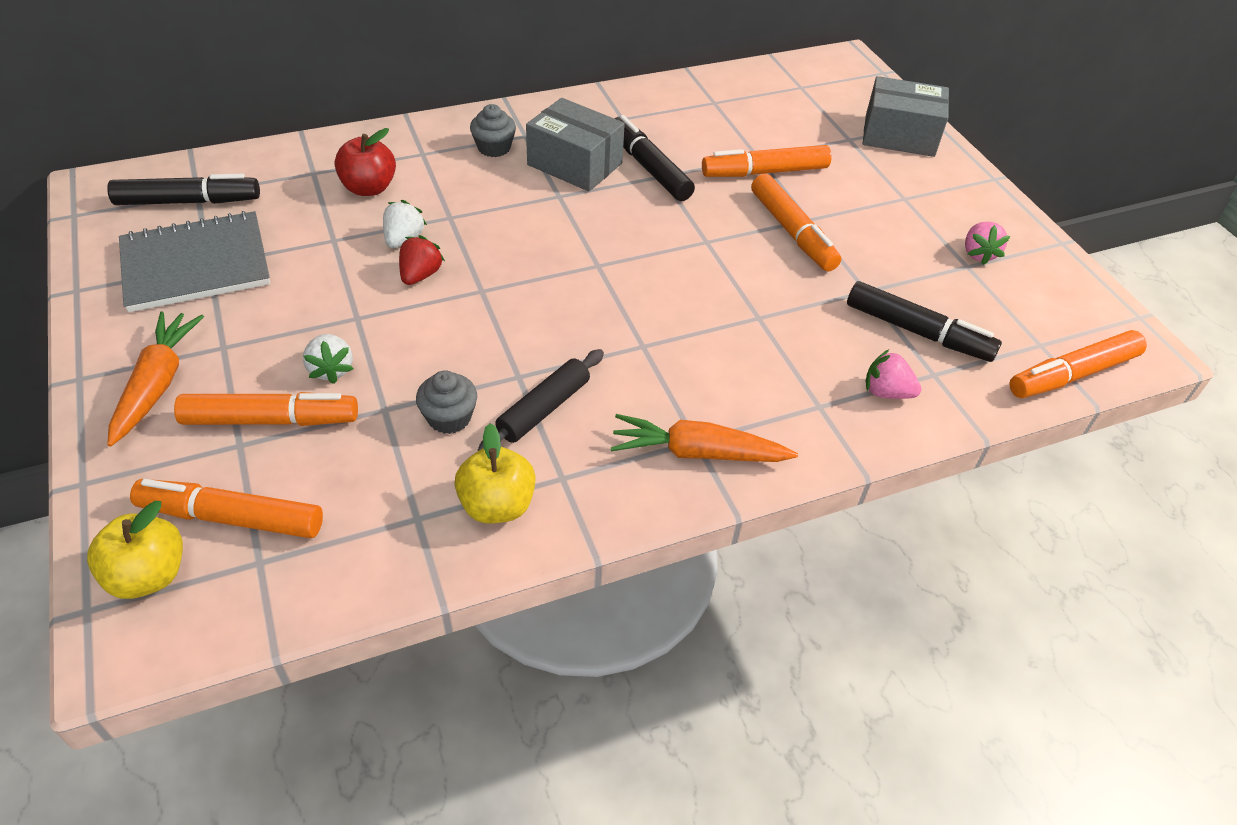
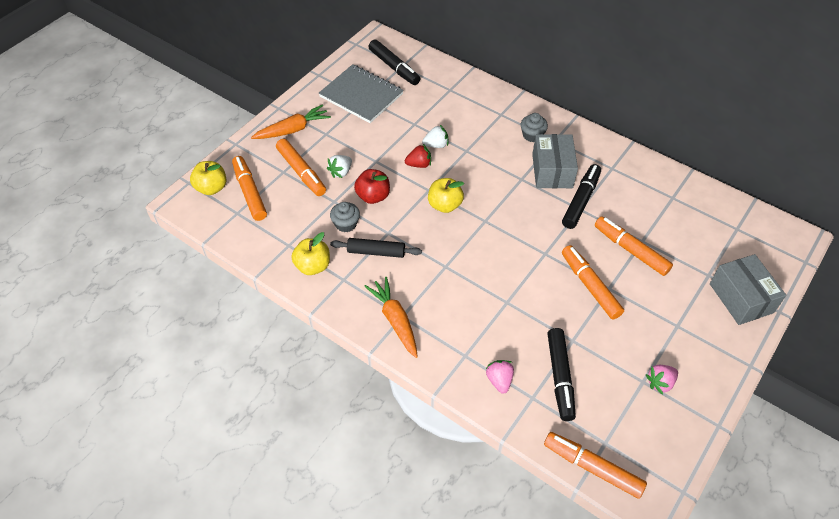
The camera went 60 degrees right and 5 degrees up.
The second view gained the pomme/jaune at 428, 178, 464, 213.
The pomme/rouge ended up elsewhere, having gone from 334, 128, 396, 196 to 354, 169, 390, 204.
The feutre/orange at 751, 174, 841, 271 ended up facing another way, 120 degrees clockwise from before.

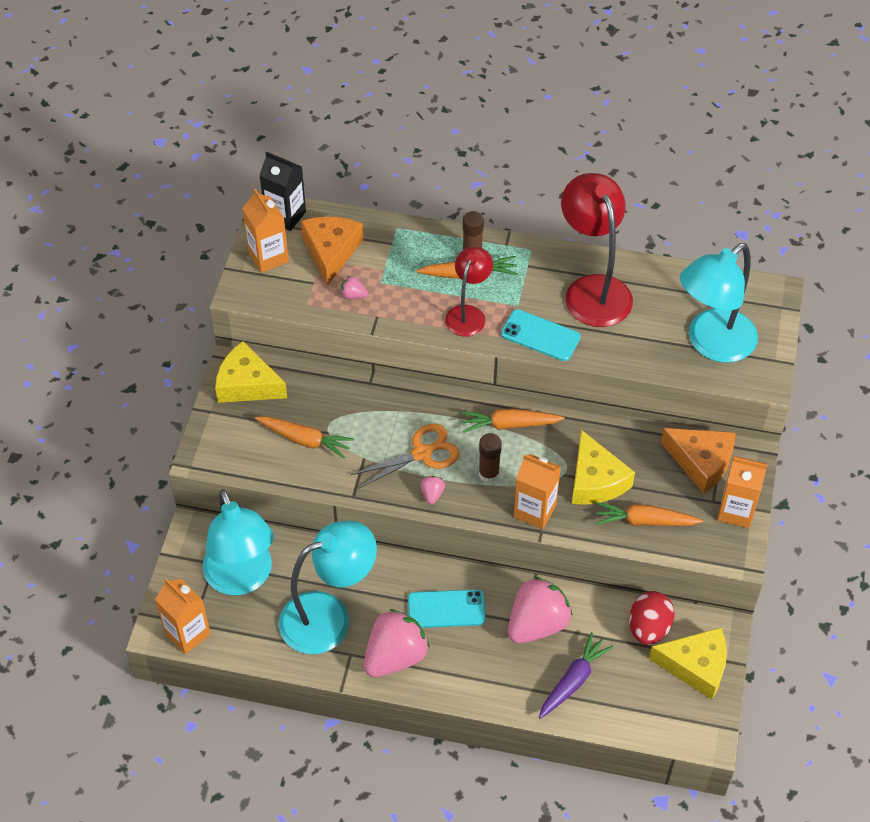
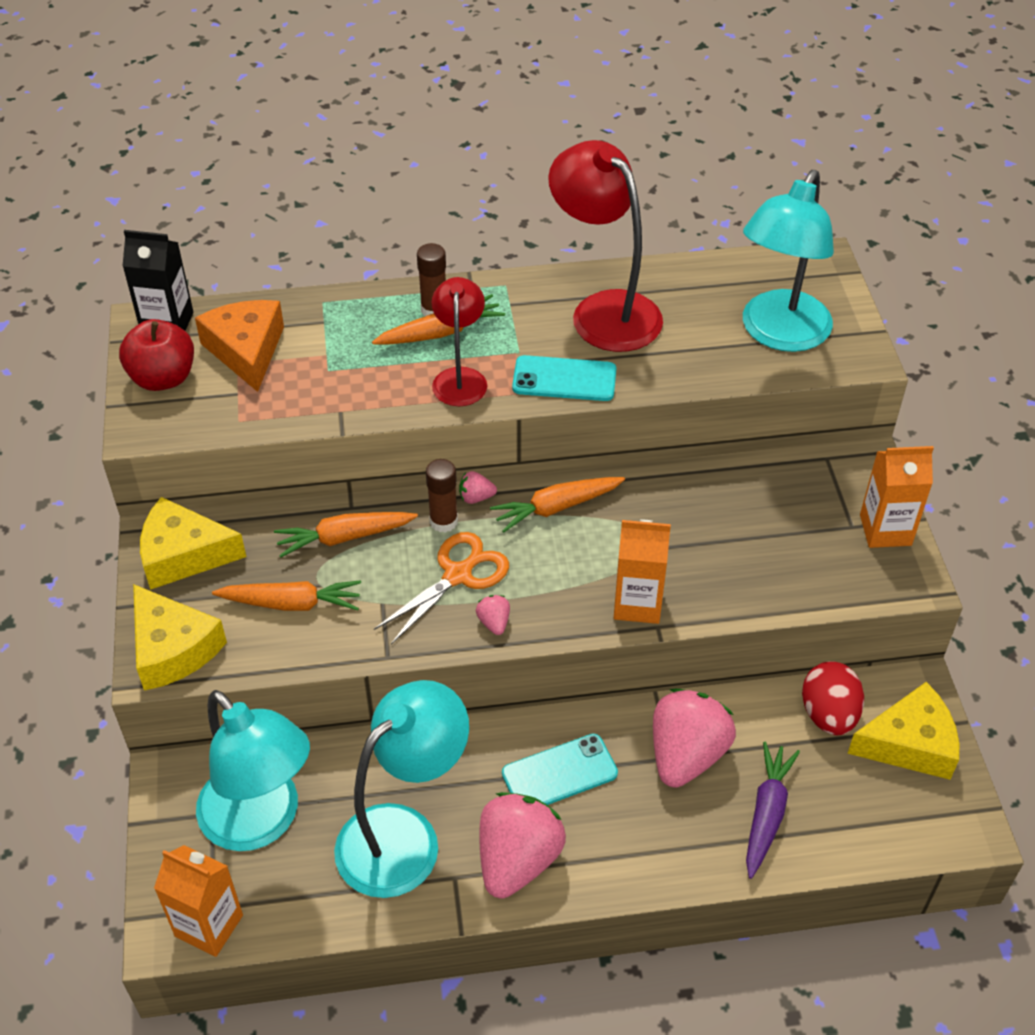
The camera went 20 degrees left and 5 degrees down.
The second view lost the fromage/orange at 661, 428, 736, 493.
The fraise/rose ended up elsewhere, having gone from 341, 276, 368, 299 to 459, 471, 497, 504.
The bâton de colle/marron ended up elsewhere, having gone from 479, 433, 502, 483 to 426, 459, 458, 533.
The fromage/jaune ended up elsewhere, having gone from 572, 430, 635, 505 to 133, 584, 227, 691.
The carotte/orange ended up elsewhere, having gone from 596, 502, 703, 526 to 274, 512, 418, 557.
Where the brique de lait/orange stood at 242, 189, 289, 273, the pomme/rouge came to stand at 119, 319, 194, 391.

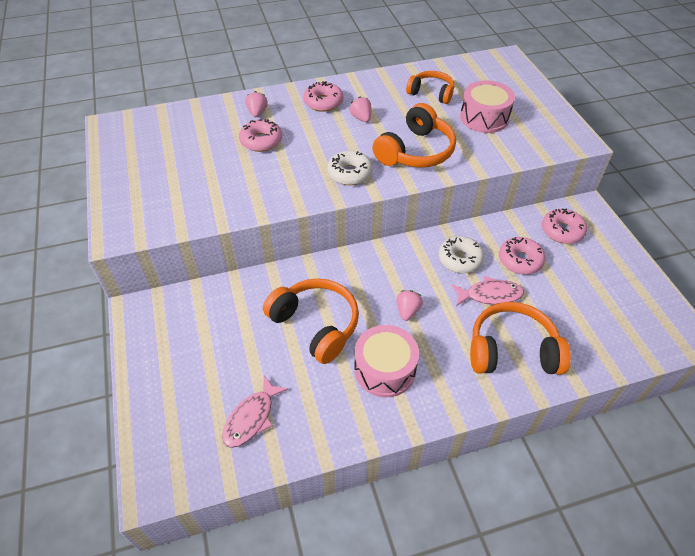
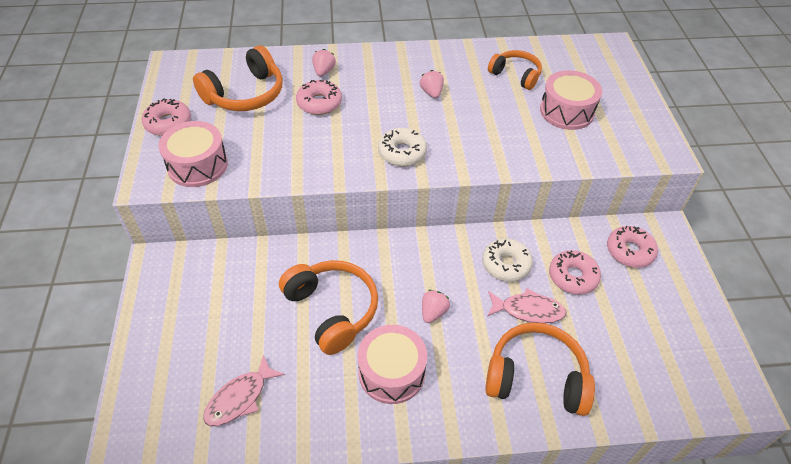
The camera went 10 degrees right and 0 degrees up.
The second view gained the tambour/rose at 159, 121, 228, 187.
The beignet/rose ended up elsewhere, having gone from 303, 81, 343, 112 to 142, 98, 191, 136.
The casque audio/orange ended up elsewhere, having gone from 372, 103, 456, 168 to 193, 45, 283, 111.

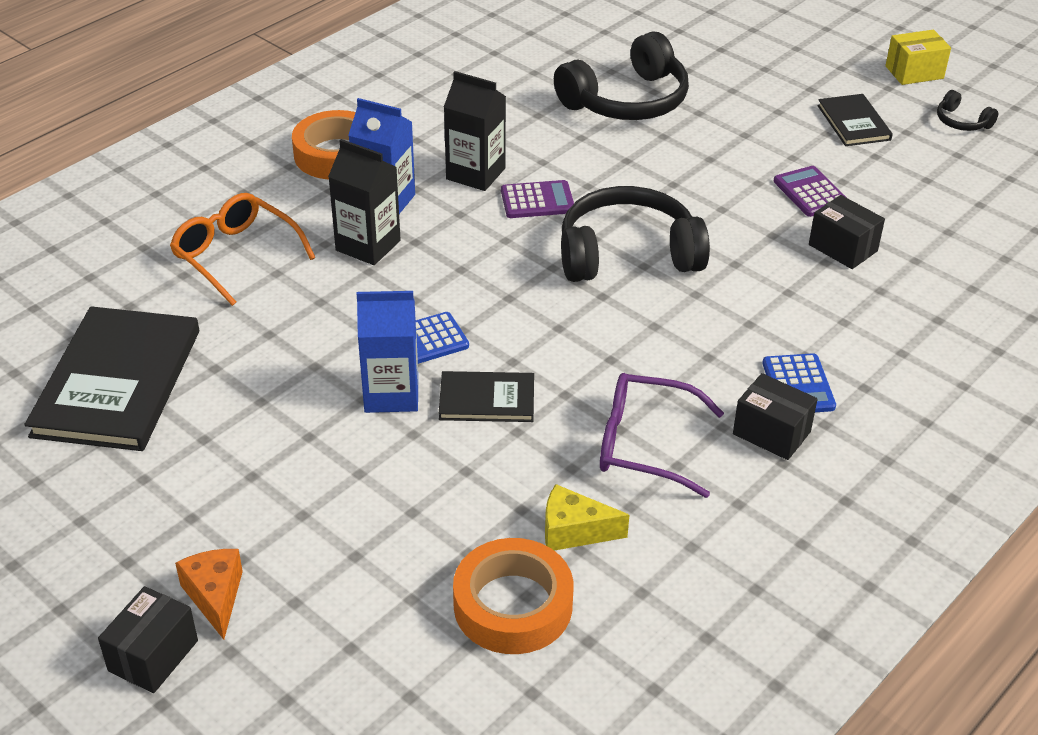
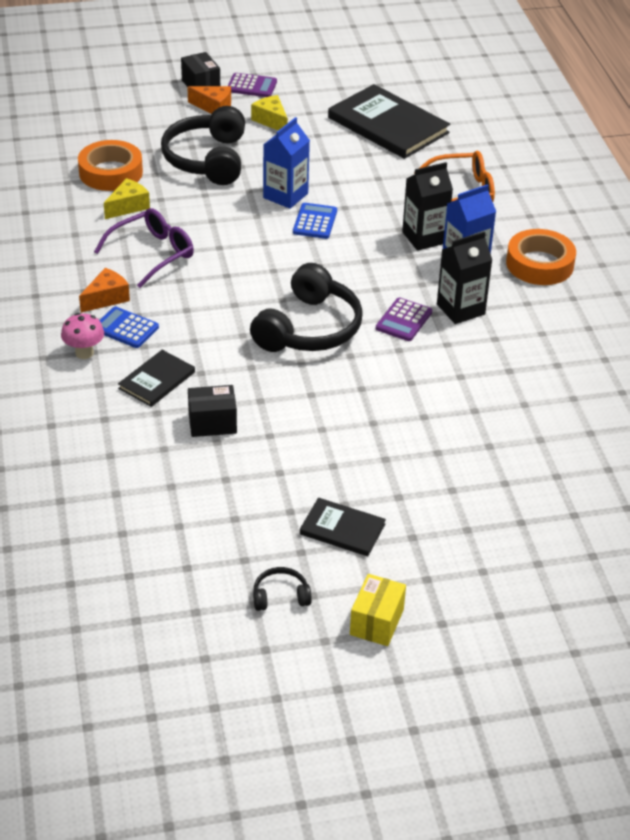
The camera went 125 degrees right and 0 degrees up.
The second view gained the champignon/rose at 61, 313, 104, 359.
The second view gained the fromage/jaune at 251, 95, 288, 131.
The livre/noir ended up elsewhere, having gone from 439, 371, 534, 422 to 118, 350, 195, 407.
The casque audio/noir ended up elsewhere, having gone from 554, 31, 689, 120 to 161, 106, 245, 185.
The calculatrice/violet ended up elsewhere, having gone from 773, 166, 847, 217 to 228, 73, 277, 97.
Where the boîte/noir stood at 733, 373, 818, 460, the fromage/orange came to stand at 79, 268, 130, 313.

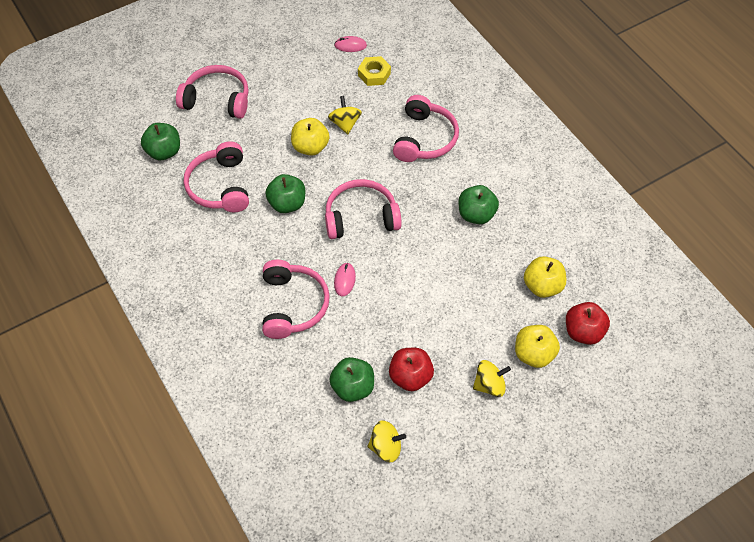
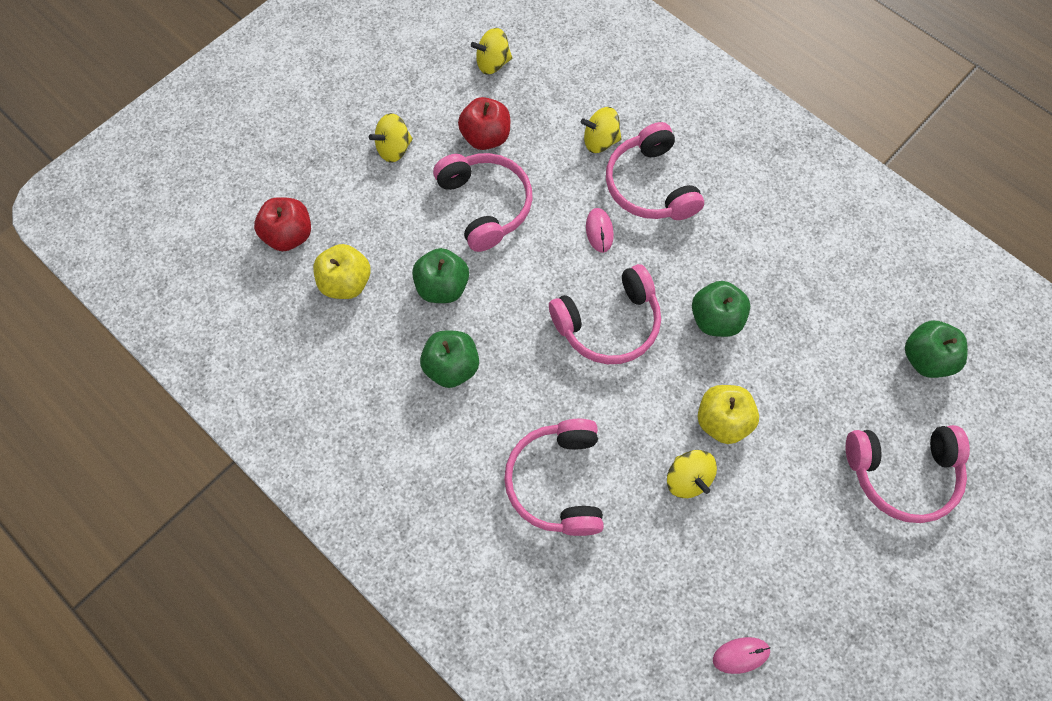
The camera went 165 degrees right and 10 degrees up.
The second view lost the écrou/jaune at 358, 56, 391, 86.
The second view lost the pomme/jaune at 515, 325, 560, 368.
The second view gained the toupie/jaune at 581, 107, 622, 153.
The casque audio/rose ended up elsewhere, having gone from 184, 141, 249, 212 to 433, 153, 533, 252.
The pomme/vert ended up elsewhere, having gone from 329, 357, 374, 402 to 412, 248, 469, 303.

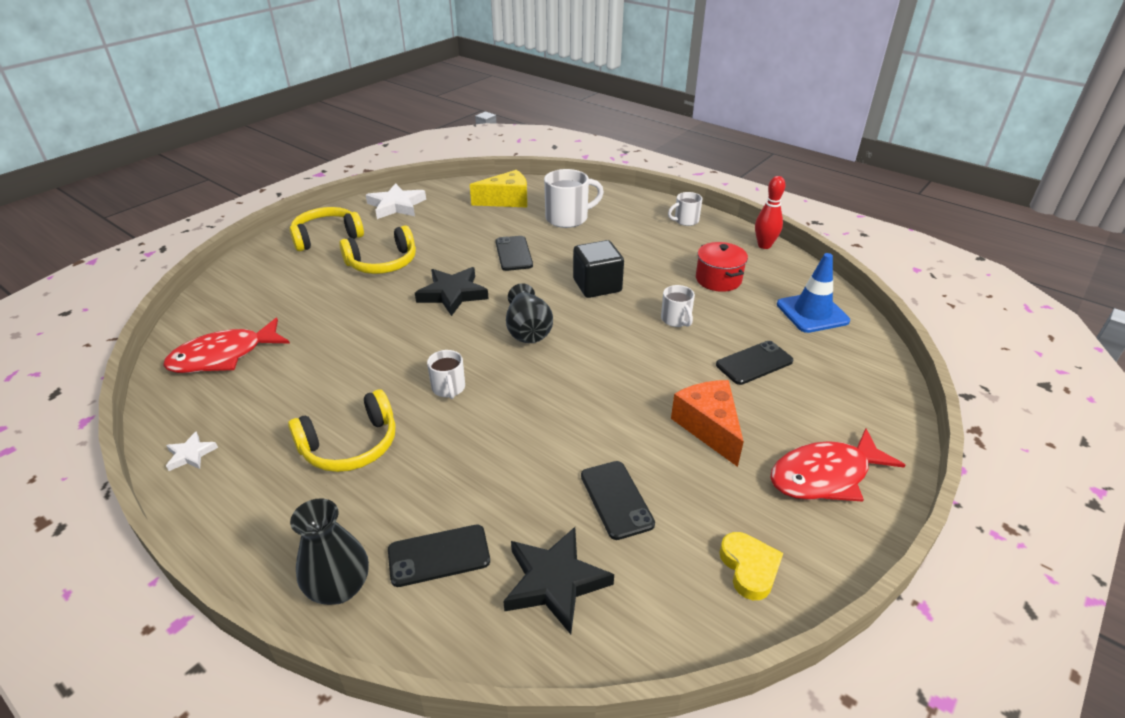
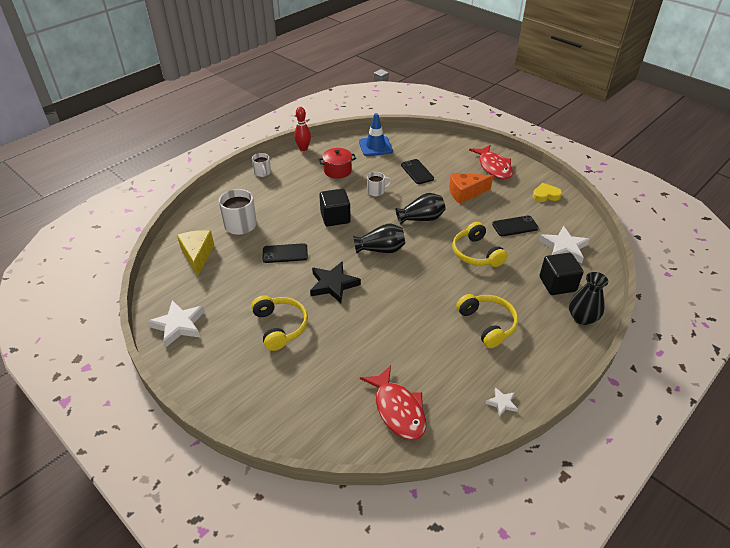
The camera went 85 degrees left and 5 degrees up.
The second view lost the tasse/blanc at 427, 350, 465, 399.
The second view gained the vase/noir at 396, 193, 445, 225.
The casque audio/jaune ended up elsewhere, having gone from 290, 207, 364, 251 to 452, 222, 508, 267.
Where the téléphone/noir stood at 388, 525, 490, 587, the cube/noir came to stand at 540, 253, 583, 295.
What was the étoile/noir at 503, 527, 614, 634 turned into the étoile/blanc at 539, 226, 590, 263.

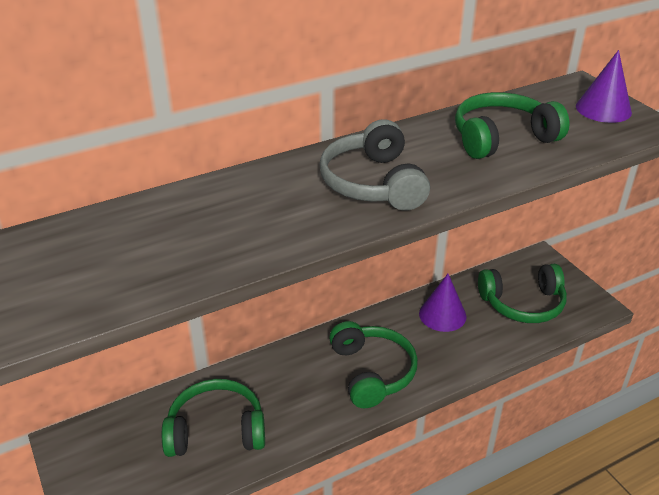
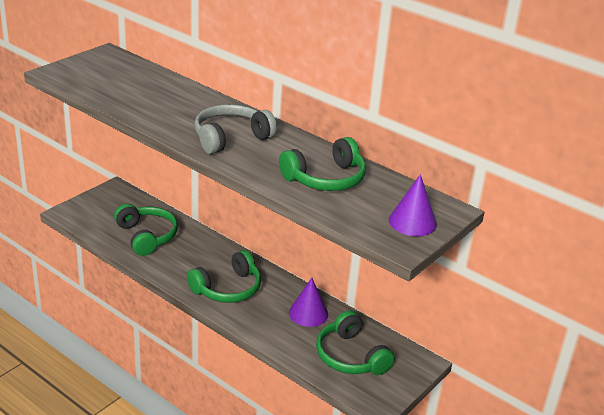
The camera went 65 degrees right and 5 degrees down.
The casque audio/vert at 455, 92, 570, 159 ended up facing another way, 105 degrees clockwise from before.

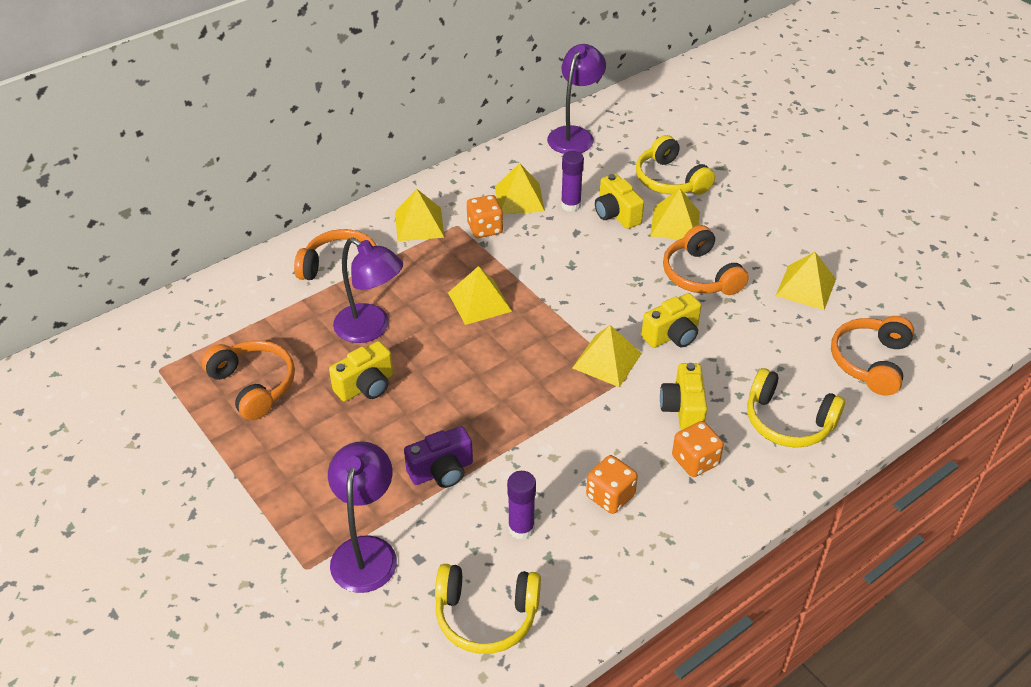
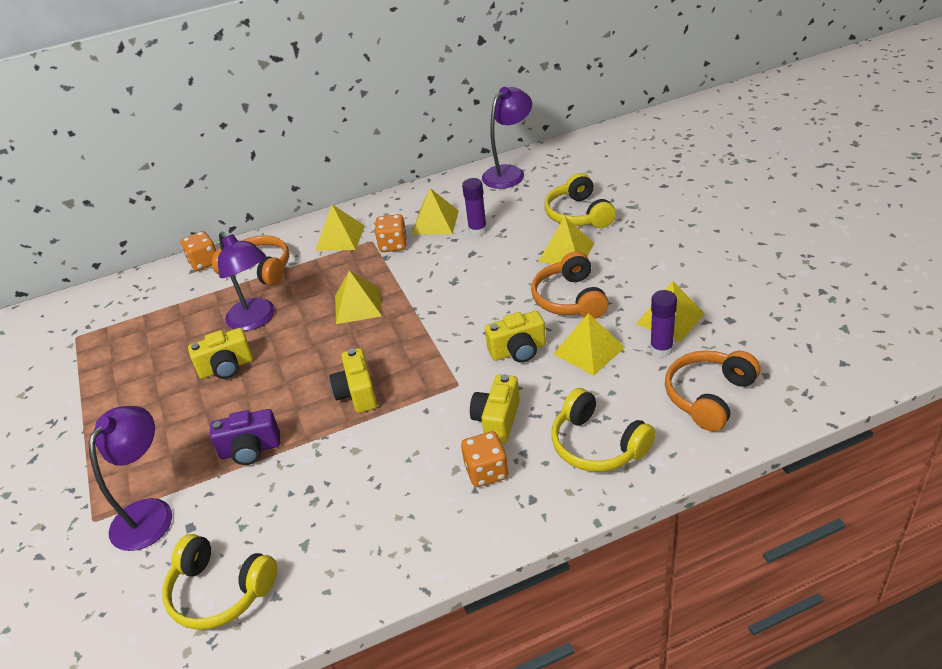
The camera went 20 degrees right and 5 degrees down.
The second view lost the casque audio/orange at 201, 340, 295, 420.
The bâton de colle/violet ended up elsewhere, having gone from 507, 471, 536, 540 to 650, 290, 677, 357.
The pyramide/jaune ended up elsewhere, having gone from 572, 325, 642, 387 to 554, 313, 625, 376.
The dé/orange ended up elsewhere, having gone from 586, 455, 638, 514 to 180, 231, 216, 271.
The appareil photo/jaune ended up elsewhere, having gone from 595, 173, 644, 229 to 329, 348, 377, 413.

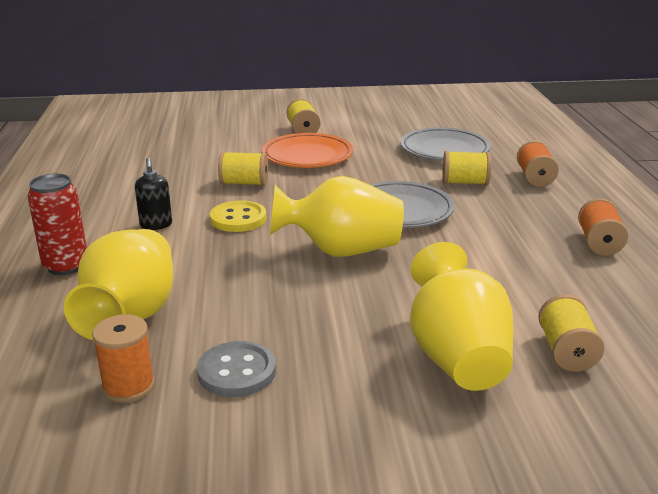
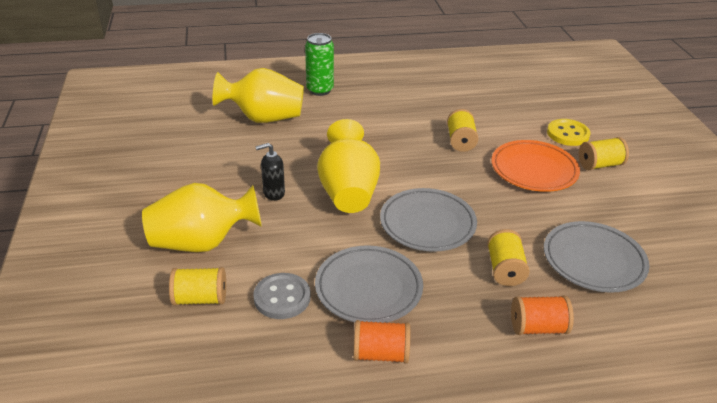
The camera went 85 degrees right and 10 degrees up.
The second view lost the bobine/orange at 92, 314, 155, 403.
The second view gained the assiette/gris at 315, 246, 423, 323.
The distributeur de savon/noir ended up elsewhere, having gone from 135, 158, 172, 230 to 255, 143, 285, 201.
The bouton/gris ended up elsewhere, having gone from 197, 341, 276, 397 to 253, 273, 311, 319.
The bouton/jaune ended up elsewhere, having gone from 210, 201, 267, 232 to 547, 119, 591, 146.
What was the canette/rouge at 27, 174, 87, 275 turned into the canette/vert at 305, 33, 334, 96.

